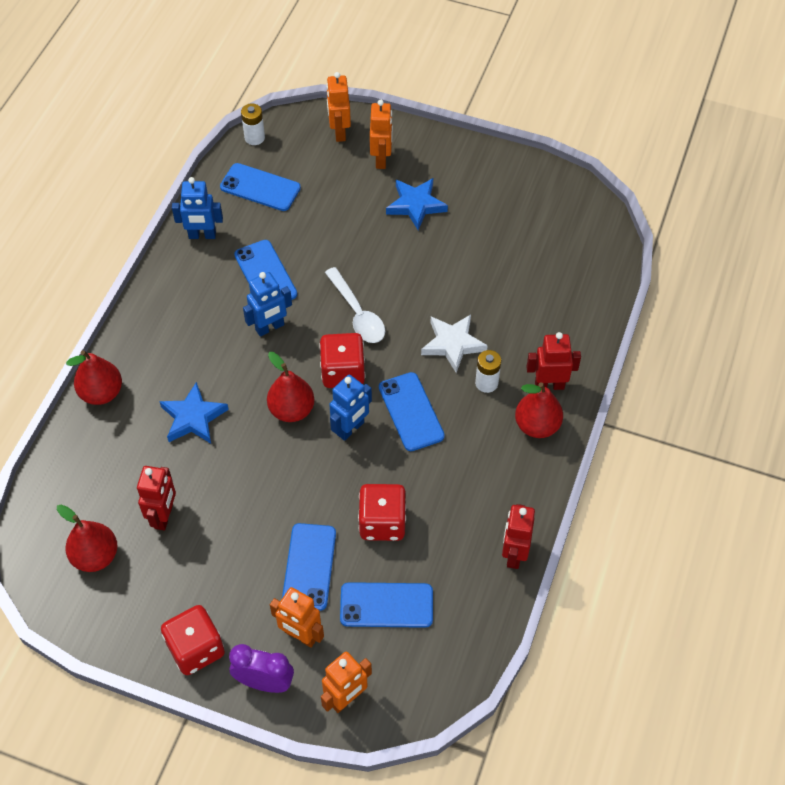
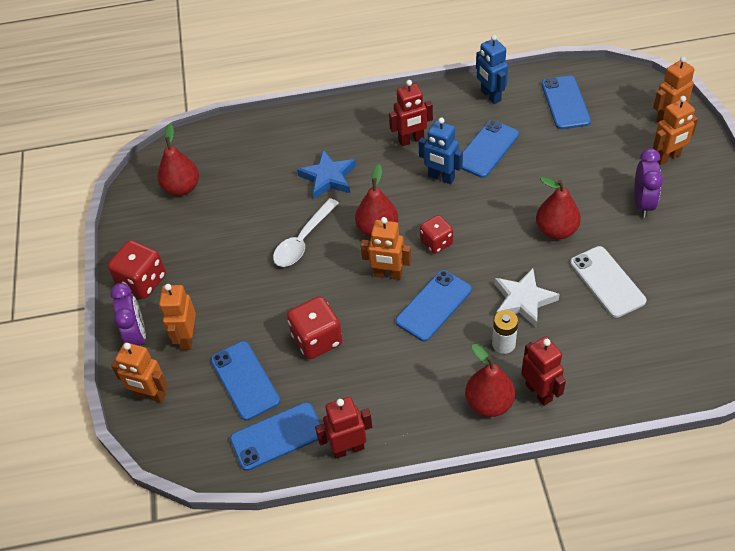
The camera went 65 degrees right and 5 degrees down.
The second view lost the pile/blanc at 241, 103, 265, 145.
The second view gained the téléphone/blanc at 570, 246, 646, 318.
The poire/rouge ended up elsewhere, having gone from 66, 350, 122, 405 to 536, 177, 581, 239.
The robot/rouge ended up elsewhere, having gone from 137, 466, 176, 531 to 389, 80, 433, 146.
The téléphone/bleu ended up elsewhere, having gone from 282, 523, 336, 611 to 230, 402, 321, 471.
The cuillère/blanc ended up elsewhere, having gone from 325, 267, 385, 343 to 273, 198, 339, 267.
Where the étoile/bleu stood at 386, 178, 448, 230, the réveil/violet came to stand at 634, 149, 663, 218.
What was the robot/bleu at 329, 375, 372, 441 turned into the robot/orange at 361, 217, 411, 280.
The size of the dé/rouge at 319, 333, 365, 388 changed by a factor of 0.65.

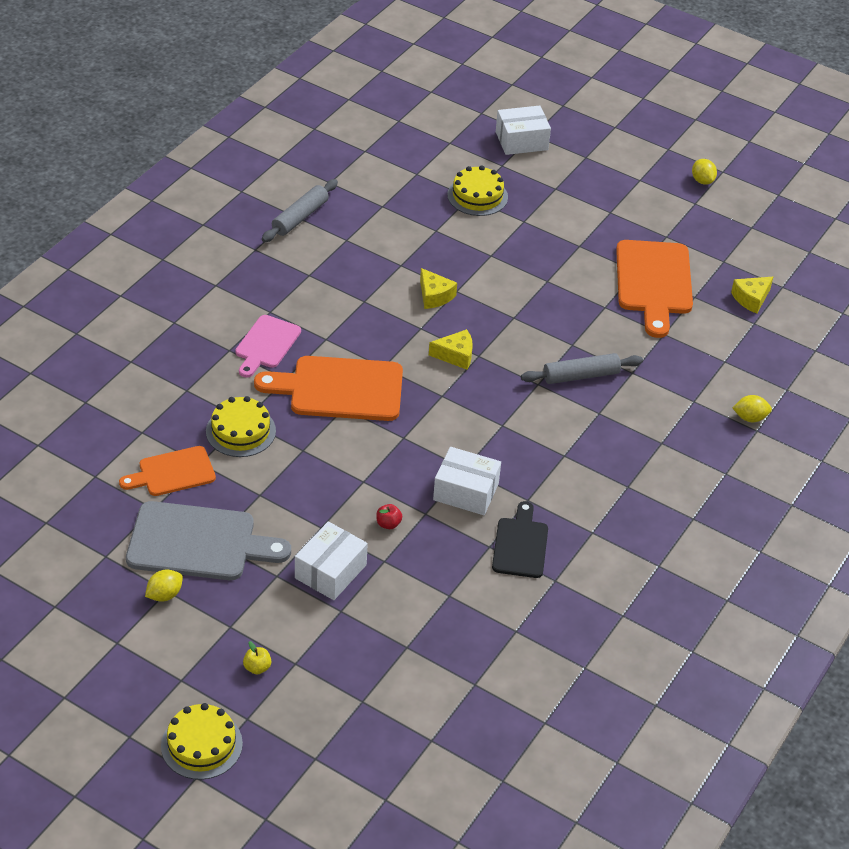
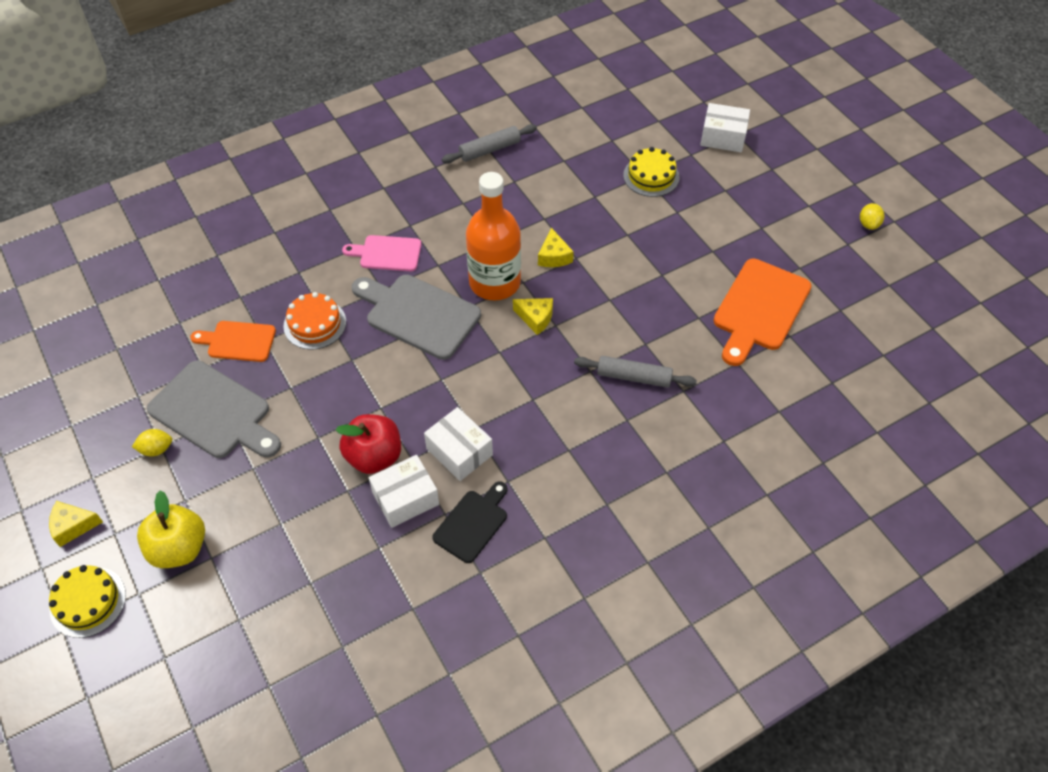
The camera went 30 degrees right and 10 degrees up.
The second view lost the citron/jaune at 732, 395, 772, 422.
The second view gained the bouteille/orange at 466, 172, 521, 300.
The boîte/blanc ended up elsewhere, having gone from 295, 521, 368, 600 to 369, 455, 439, 528.
The fromage/jaune ended up elsewhere, having gone from 731, 277, 773, 314 to 49, 501, 103, 547.
What was the gâteau/jaune at 206, 396, 276, 457 turned into the gâteau/orange at 283, 292, 346, 350.
What was the planche à découper/orange at 254, 356, 403, 421 turned into the planche à découper/gris at 352, 275, 481, 360.
The planche à découper/rose at 235, 315, 301, 378 ended up facing another way, 45 degrees clockwise from before.
The size of the pomme/jaune at 243, 641, 271, 674 changed by a factor of 2.47.
The size of the pomme/rouge at 376, 504, 402, 529 changed by a factor of 2.47.

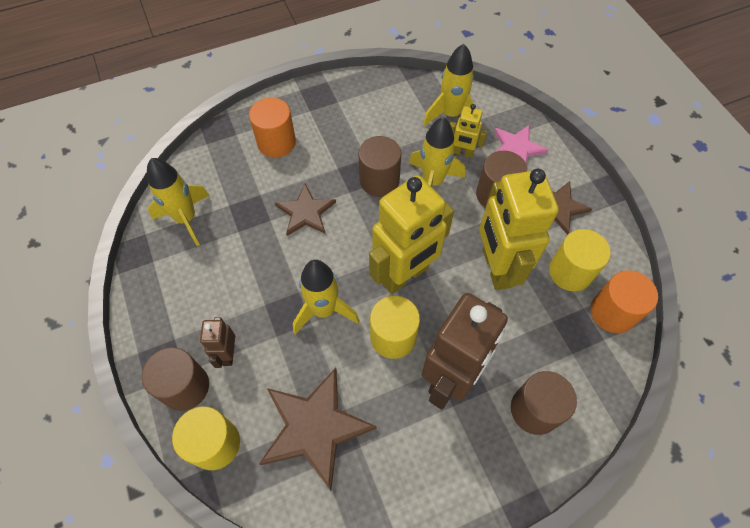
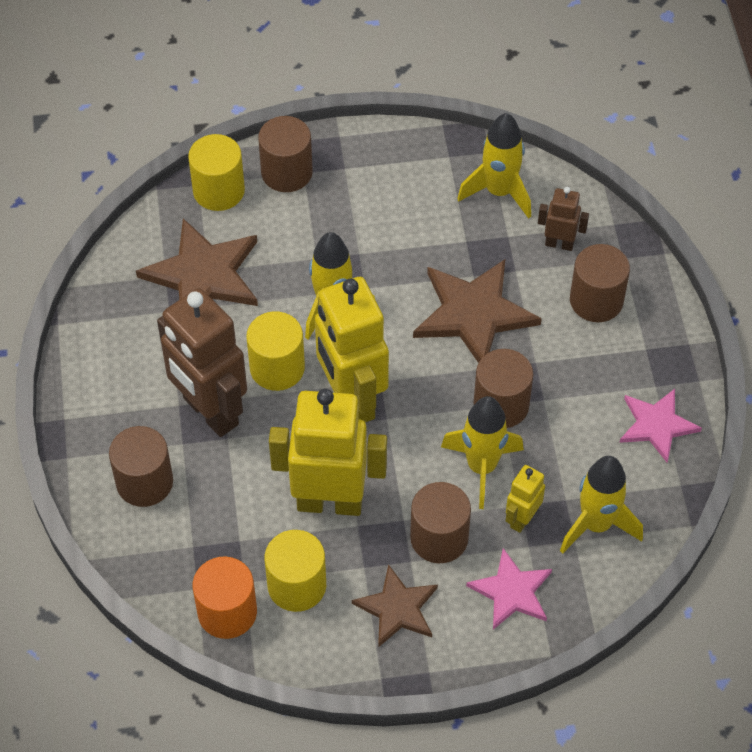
The camera went 105 degrees right and 5 degrees down.
The second view gained the étoile/rose at 619, 389, 702, 462.
The robot/marron ended up elsewhere, having gone from 200, 317, 235, 368 to 538, 187, 589, 251.
What was the cylindre/orange at 249, 98, 296, 158 turned into the cylindre/marron at 570, 244, 630, 322.
The size of the étoile/marron at 275, 184, 336, 236 changed by a factor of 1.60.

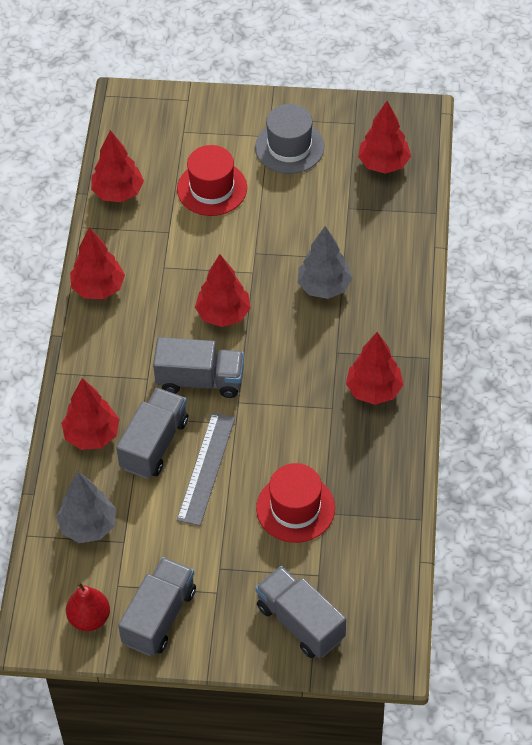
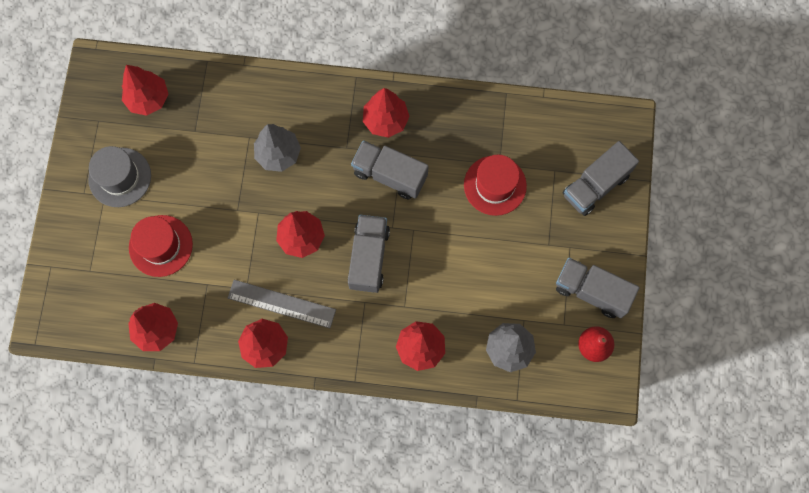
The camera went 90 degrees left and 20 degrees up.
The camion/gris ended up elsewhere, having gone from 116, 388, 188, 479 to 351, 140, 429, 199.
The règle/gris ended up elsewhere, having gone from 177, 413, 235, 526 to 228, 280, 336, 328.

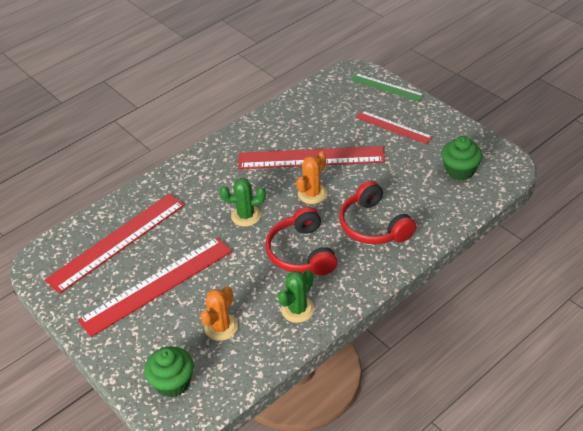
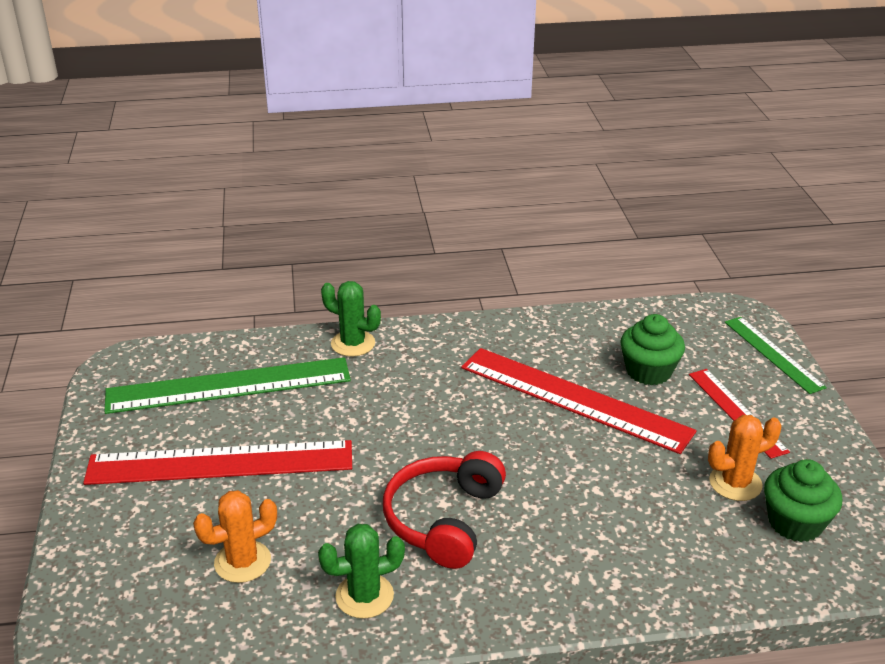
The camera went 30 degrees right and 10 degrees down.
The second view lost the casque audio/rouge at 339, 181, 416, 244.
The muffin/vert ended up elsewhere, having gone from 144, 346, 194, 398 to 620, 314, 685, 385.
The cactus/vert ended up elsewhere, having gone from 220, 178, 266, 227 to 321, 281, 381, 357.
The cactus/orange ended up elsewhere, having gone from 296, 152, 327, 204 to 708, 415, 781, 501.
What was the règle/rouge at 45, 193, 185, 294 turned into the règle/vert at 105, 357, 351, 414.

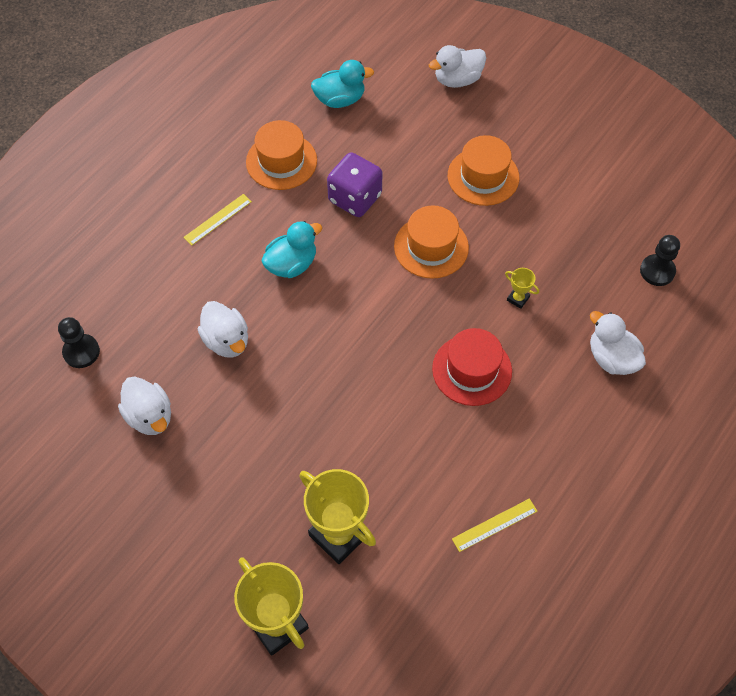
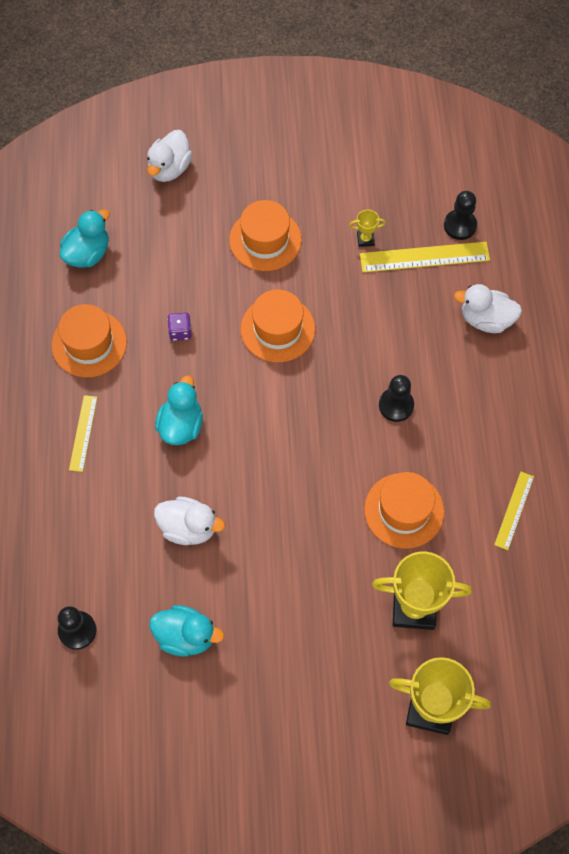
The camera went 40 degrees left and 5 degrees up.
The second view gained the règle/jaune at 360, 242, 490, 272.
The second view gained the chapeau/orange at 364, 472, 444, 549.
The trophée/jaune ended up elsewhere, having gone from 505, 268, 539, 309 to 349, 210, 386, 247.
Where the chapeau/rouge stood at 432, 328, 512, 406, the pion/noir came to stand at 379, 375, 414, 422.
What was the canard/blanc at 118, 376, 171, 435 turned into the canard/turquoise at 150, 605, 224, 656.
The size of the dé/violet at 327, 152, 382, 217 changed by a factor of 0.50.

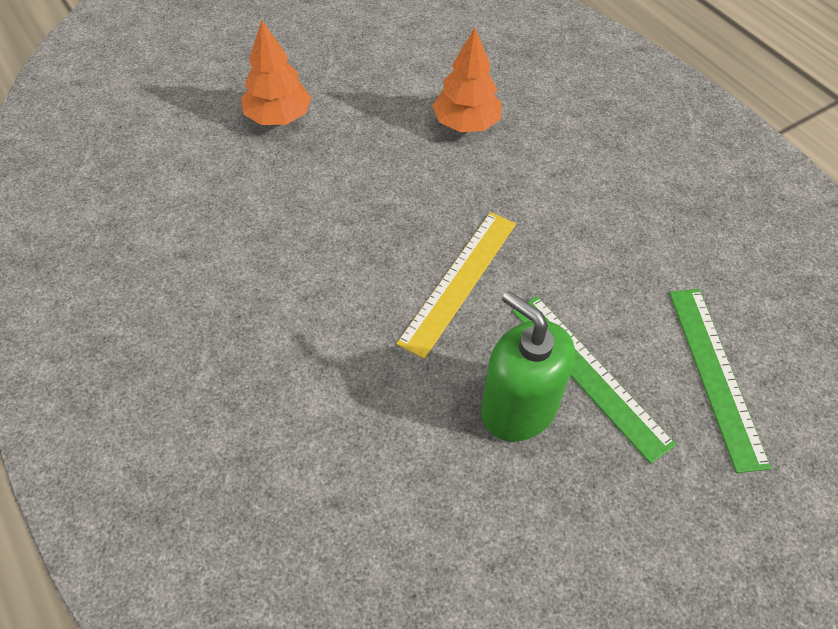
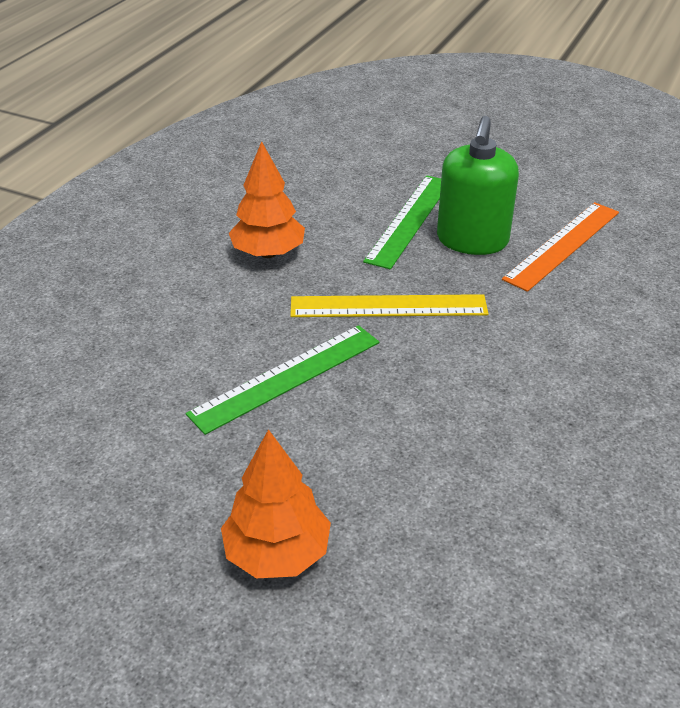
The camera went 120 degrees left and 15 degrees down.
The second view gained the règle/orange at 502, 202, 619, 292.
The arbre/orange ended up elsewhere, having gone from 432, 27, 502, 132 to 229, 141, 305, 258.
The règle/vert ended up elsewhere, having gone from 669, 289, 771, 473 to 186, 325, 379, 435.

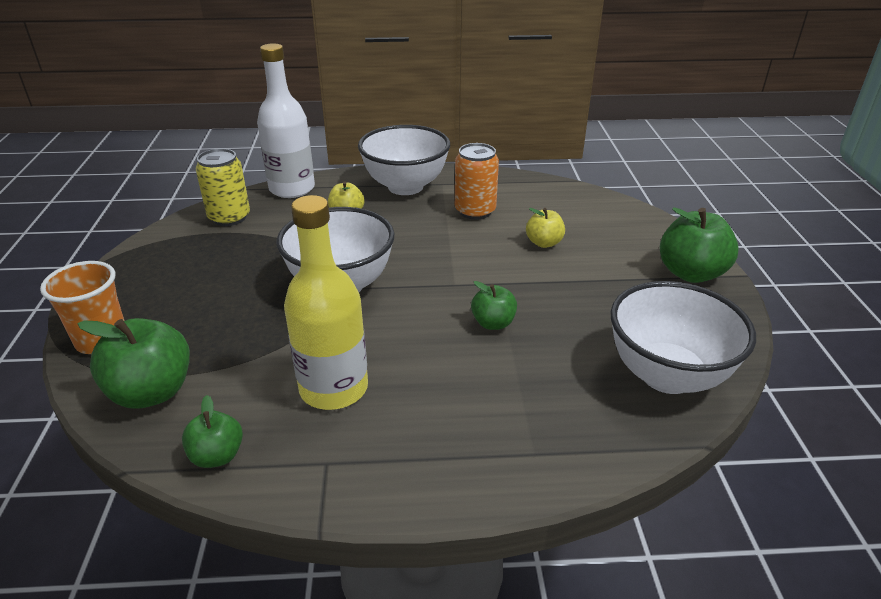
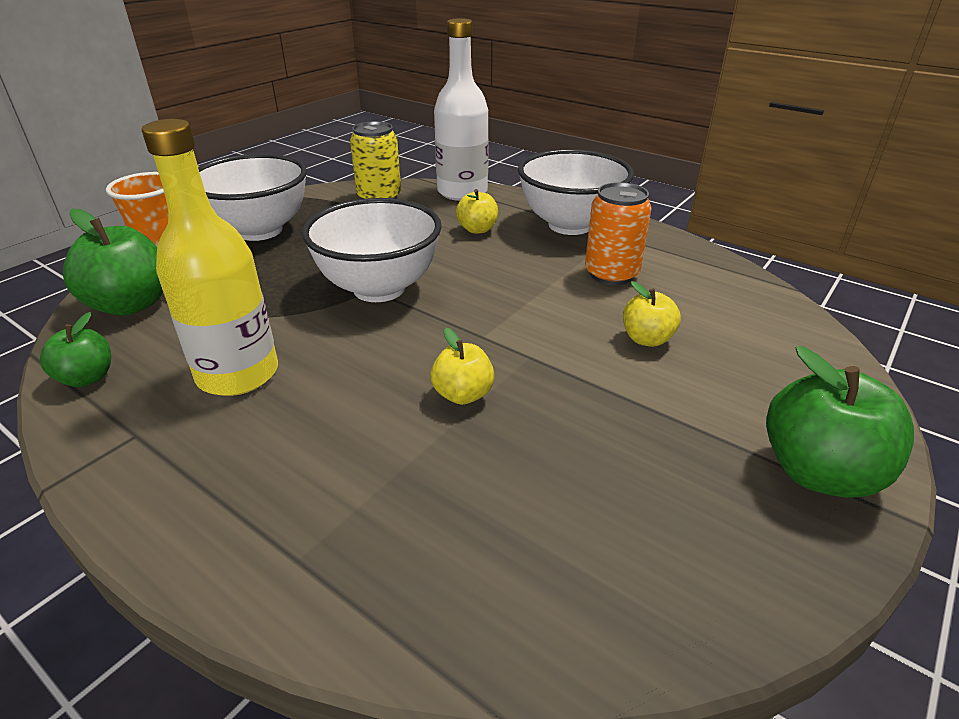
The camera went 40 degrees right and 0 degrees up.
The bol/blanc ended up elsewhere, having gone from 610, 281, 756, 394 to 198, 154, 307, 241.
What was the pomme/vert at 471, 281, 517, 330 turned into the pomme/jaune at 431, 328, 495, 405.

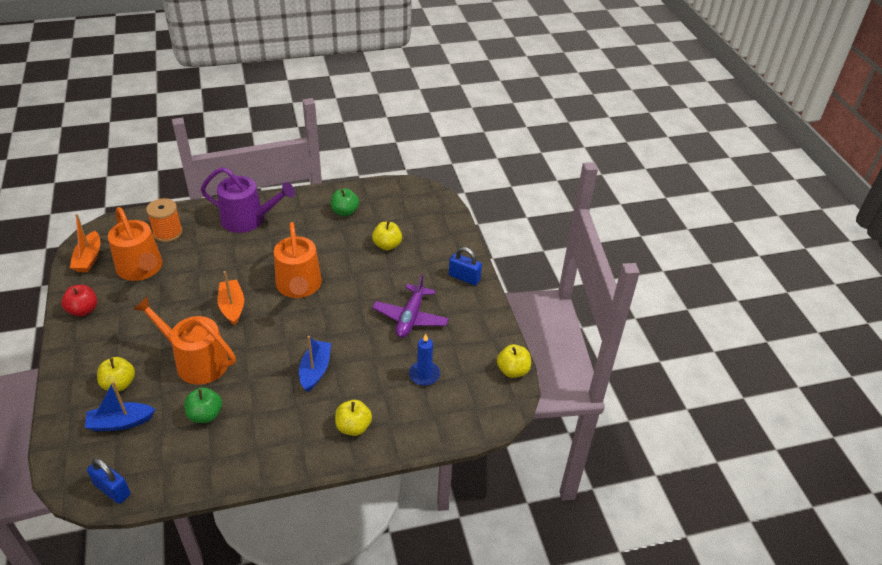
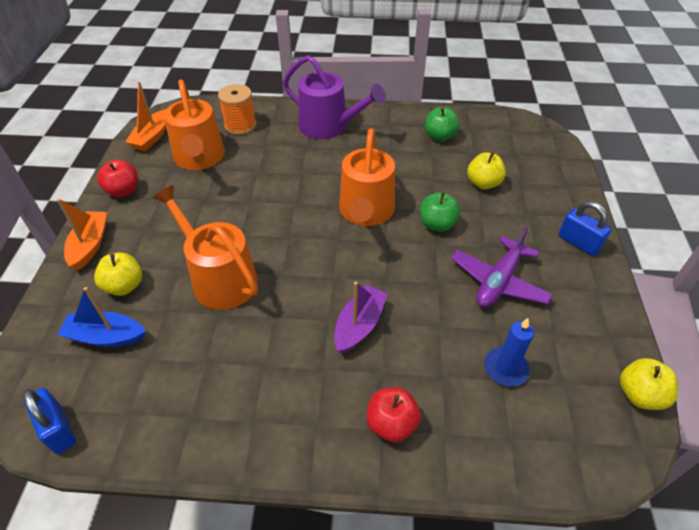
The camera went 20 degrees right and 5 degrees up.
The pomme/vert ended up elsewhere, having gone from 184, 387, 222, 423 to 420, 192, 460, 232.
The bateau/orange ended up elsewhere, having gone from 218, 271, 244, 325 to 57, 199, 107, 271.
What was the bateau/bleu at 299, 336, 331, 392 turned into the bateau/violet at 334, 282, 387, 354.
What was the pomme/jaune at 335, 400, 372, 436 turned into the pomme/rouge at 366, 387, 421, 442.

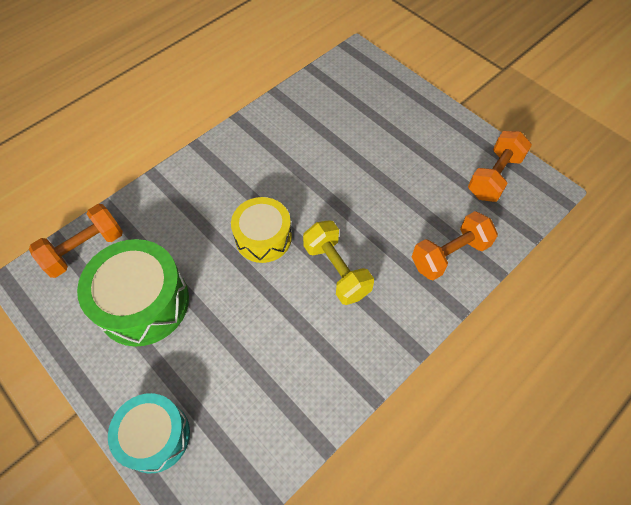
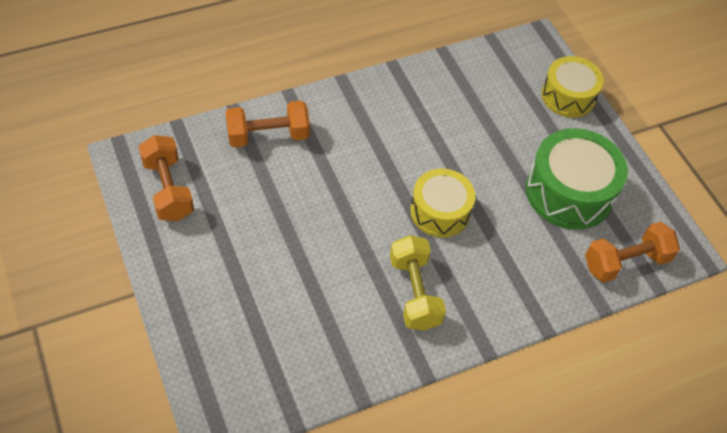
The camera went 165 degrees left and 5 degrees down.
The haltère/jaune ended up elsewhere, having gone from 303, 220, 374, 305 to 390, 235, 446, 331.
What was the tambour/turquoise at 108, 393, 190, 473 turned into the tambour/jaune at 541, 56, 604, 118.
The haltère/orange at 468, 131, 532, 202 ended up facing another way, 75 degrees counterclockwise from before.

